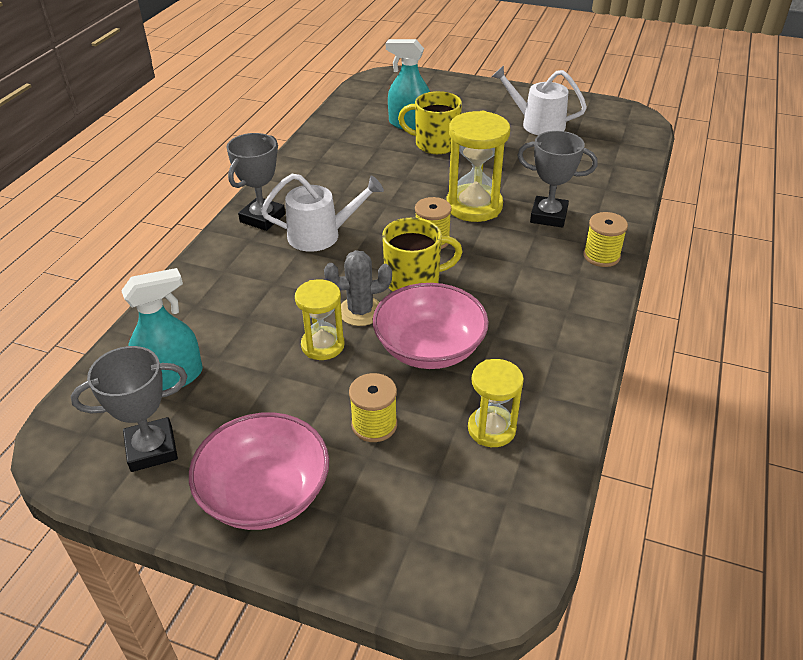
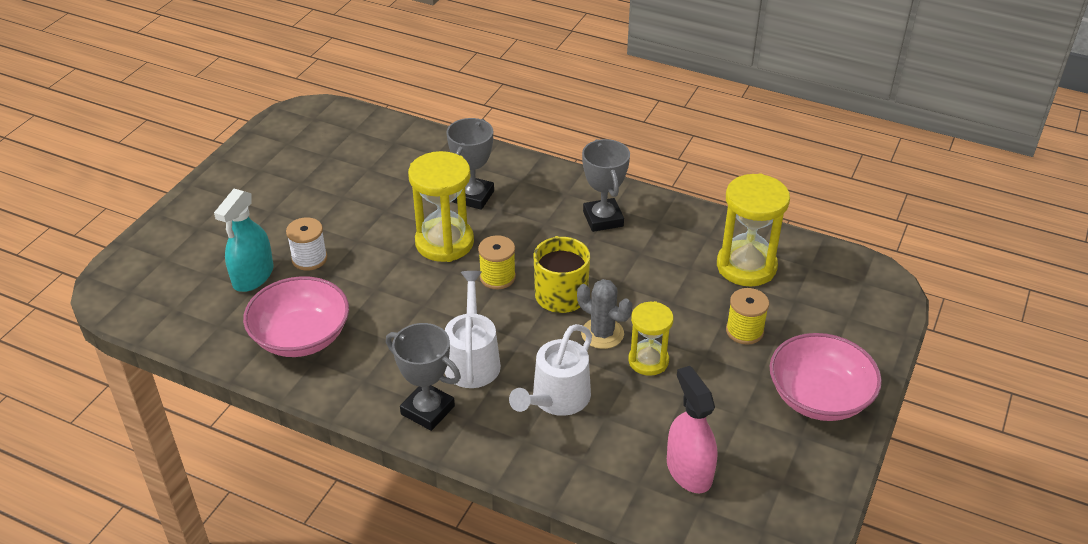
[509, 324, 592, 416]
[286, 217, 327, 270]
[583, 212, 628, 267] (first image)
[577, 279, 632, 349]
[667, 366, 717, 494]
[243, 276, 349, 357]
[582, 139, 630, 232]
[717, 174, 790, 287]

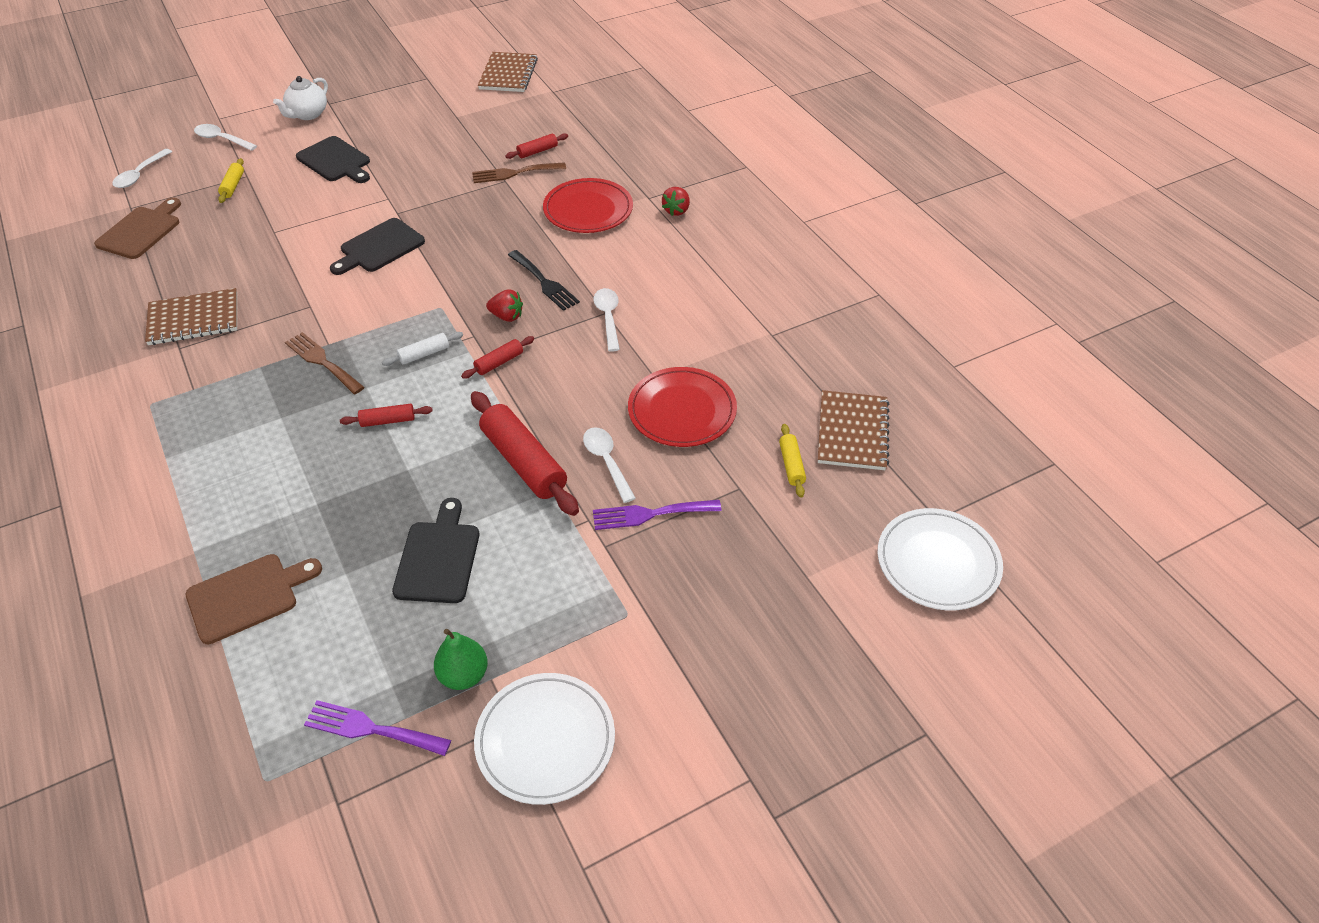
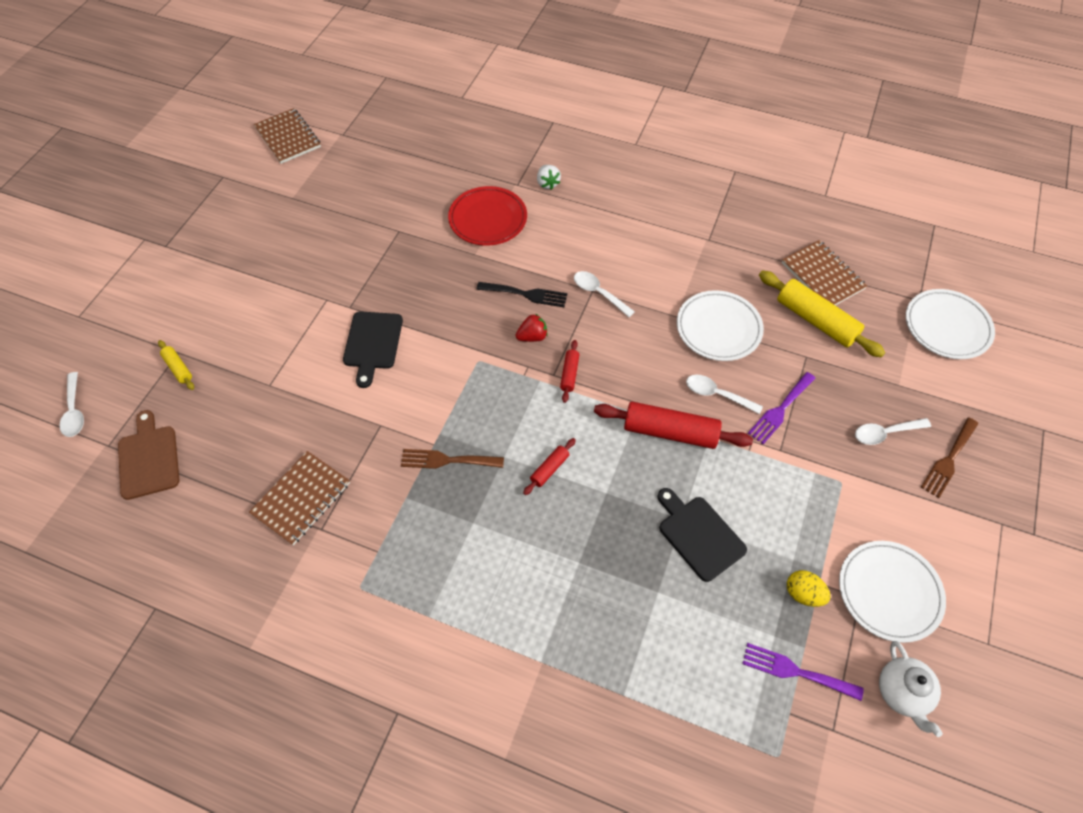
[879, 641, 943, 737]
[855, 418, 931, 445]
[505, 133, 568, 159] (first image)
[296, 136, 370, 183] (first image)
[921, 418, 978, 498]
[537, 165, 561, 190]
[382, 332, 463, 366] (first image)
[677, 290, 764, 361]
[759, 271, 885, 358]
[186, 554, 322, 644] (first image)
[787, 570, 831, 607]
[742, 643, 864, 701]

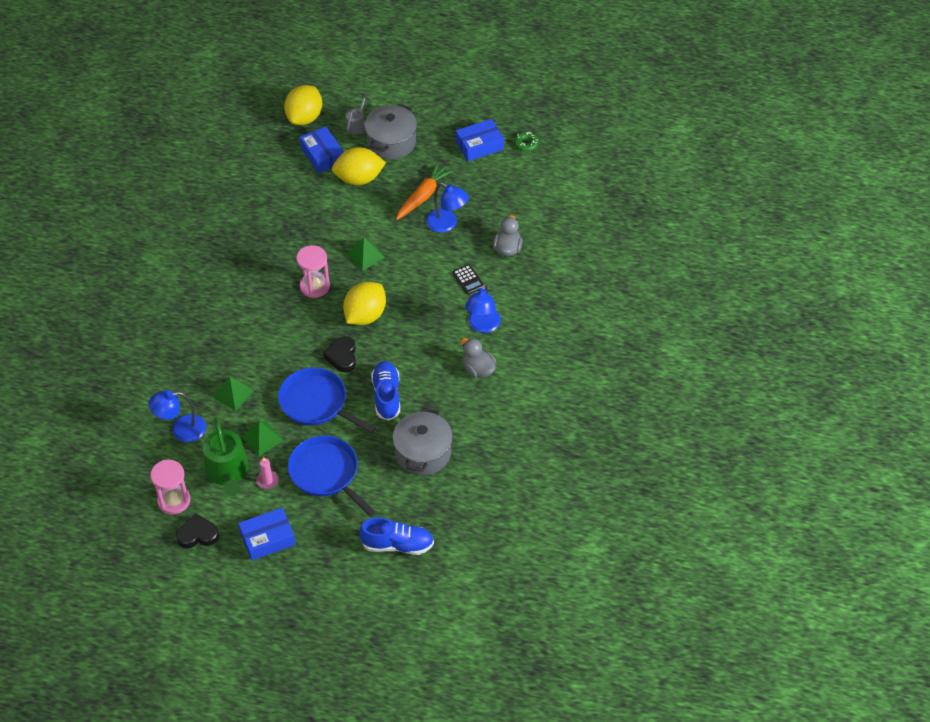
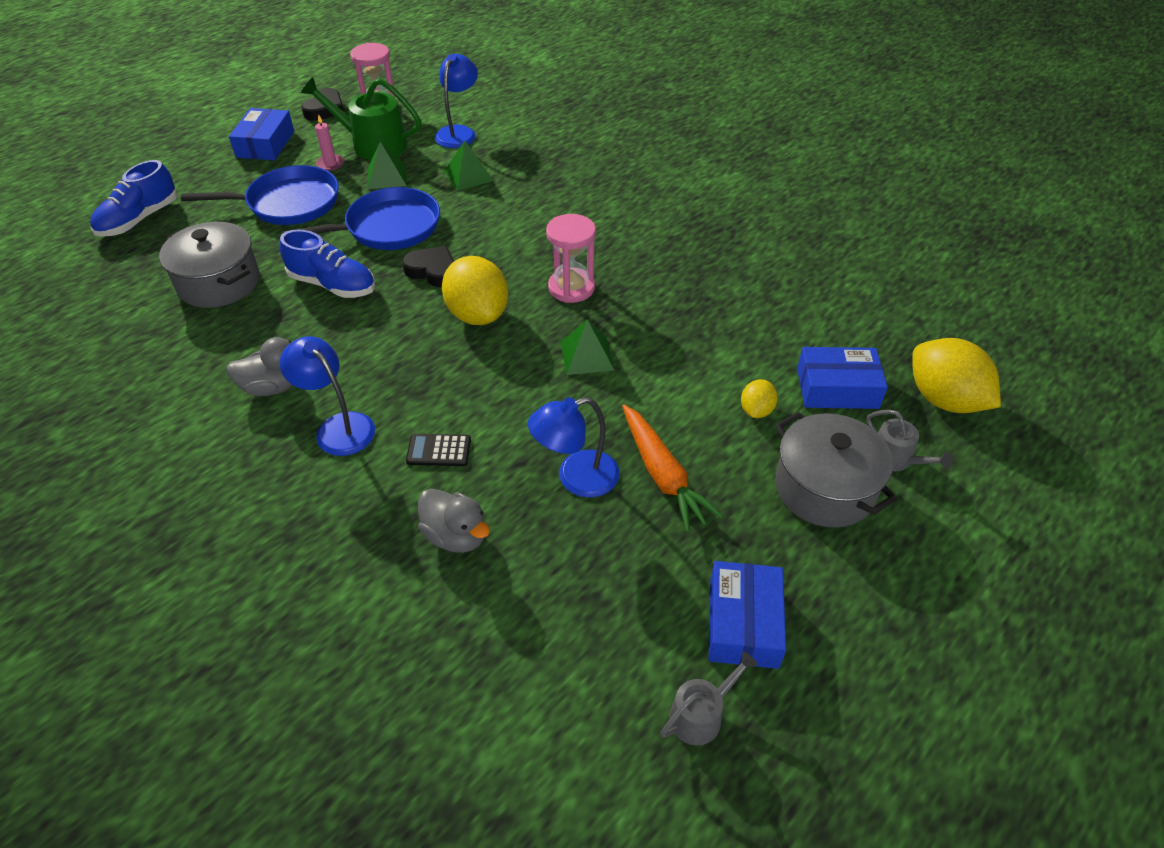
[660, 651, 758, 745]
[741, 379, 778, 418]

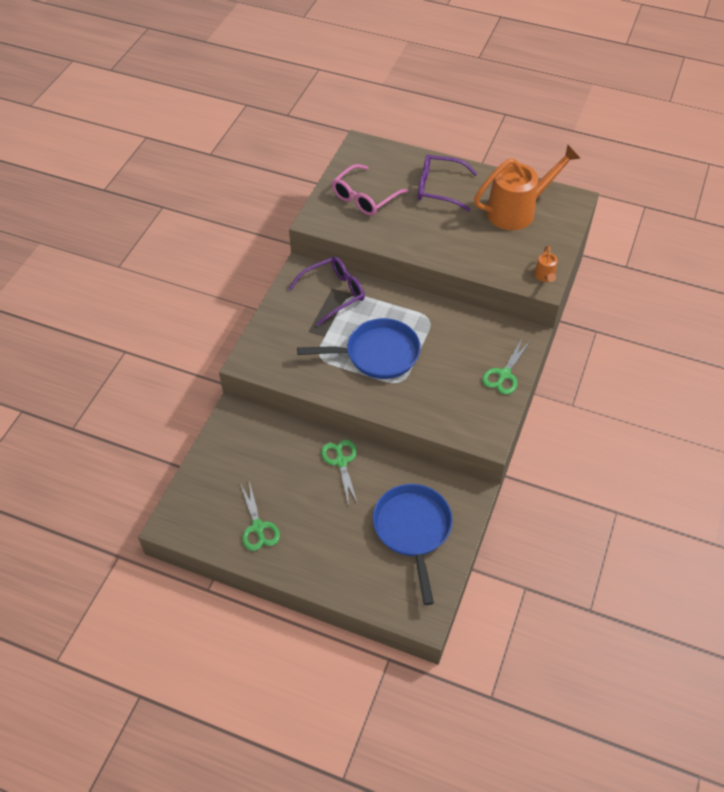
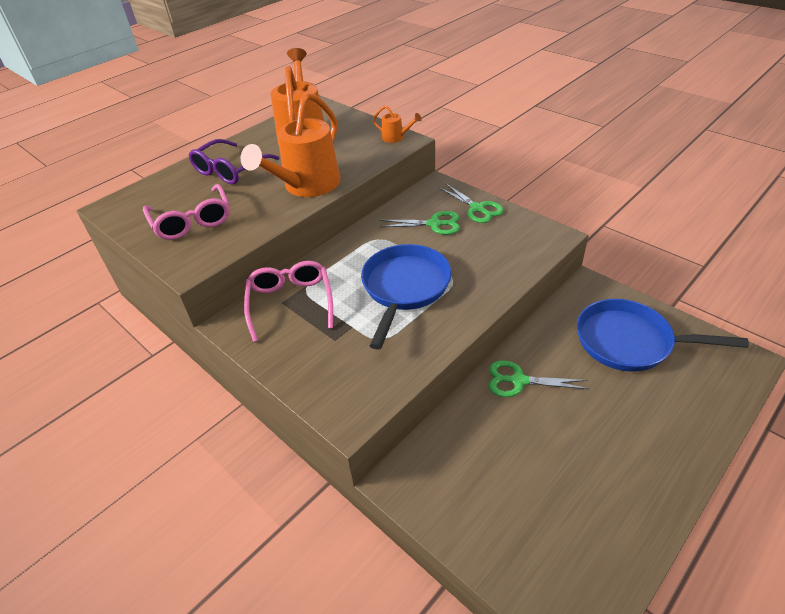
[244, 261, 333, 342]
[379, 211, 460, 235]
[241, 92, 340, 197]

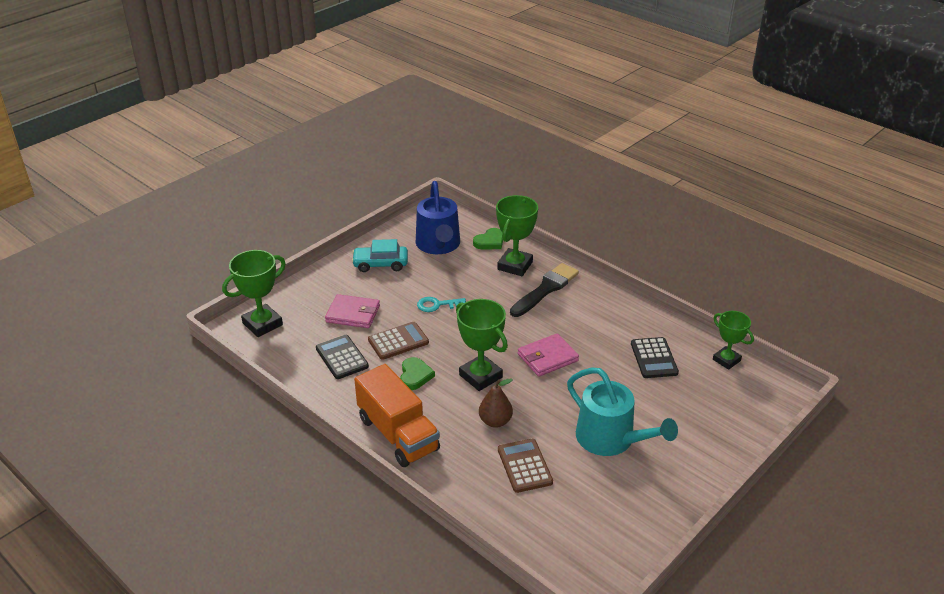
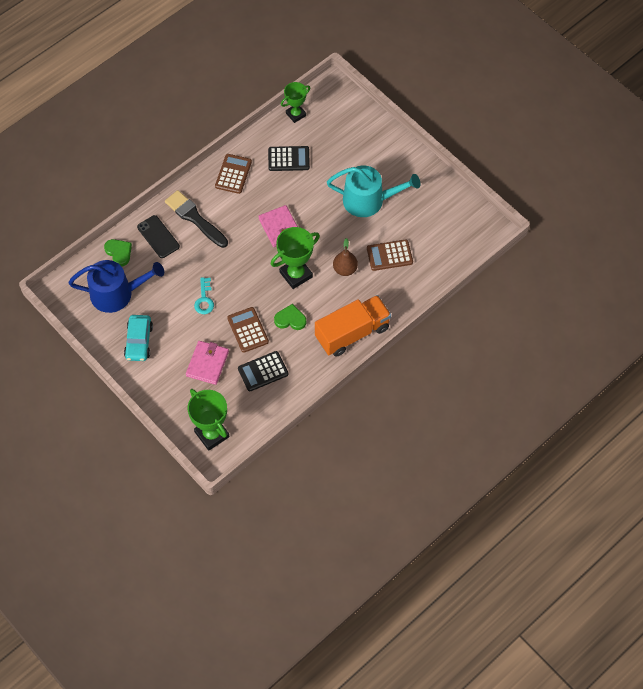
[137, 215, 180, 258]
[327, 166, 421, 217]
[215, 154, 252, 194]

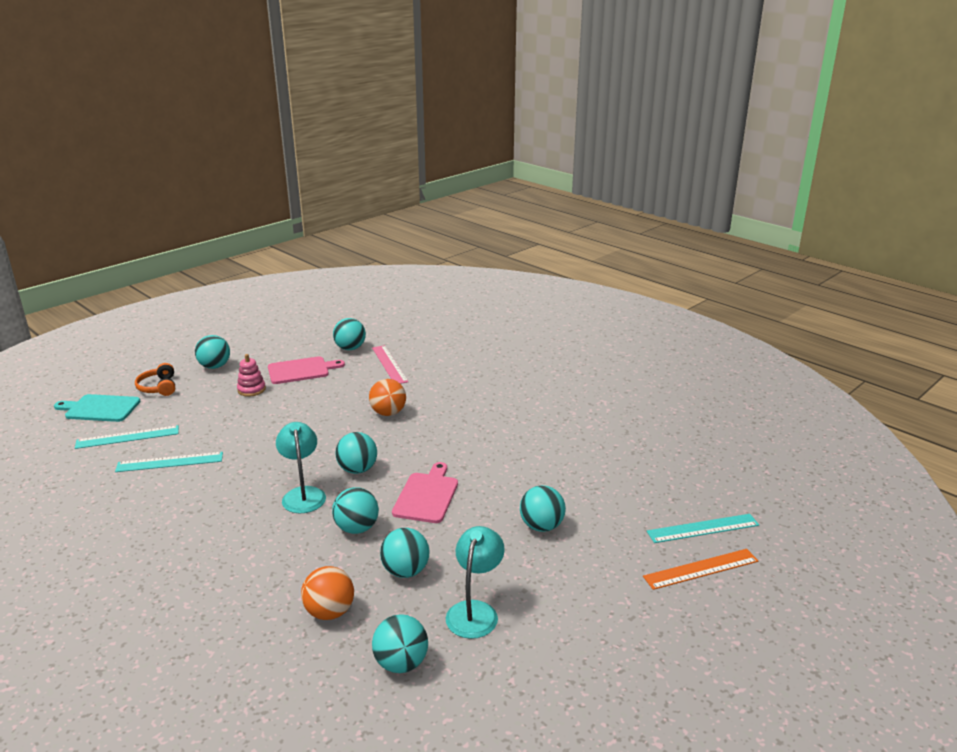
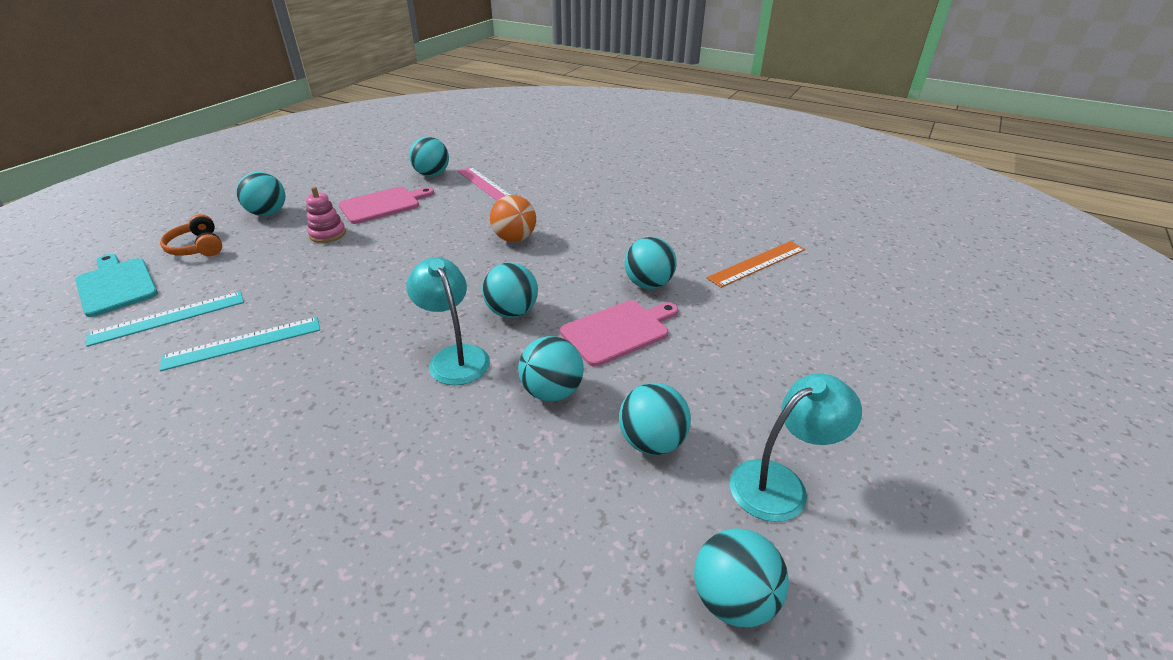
[75, 254, 158, 317]
[560, 300, 678, 367]
[624, 237, 677, 289]
[647, 514, 759, 543] (first image)
[730, 374, 862, 522]
[707, 241, 805, 288]
[301, 566, 354, 620] (first image)

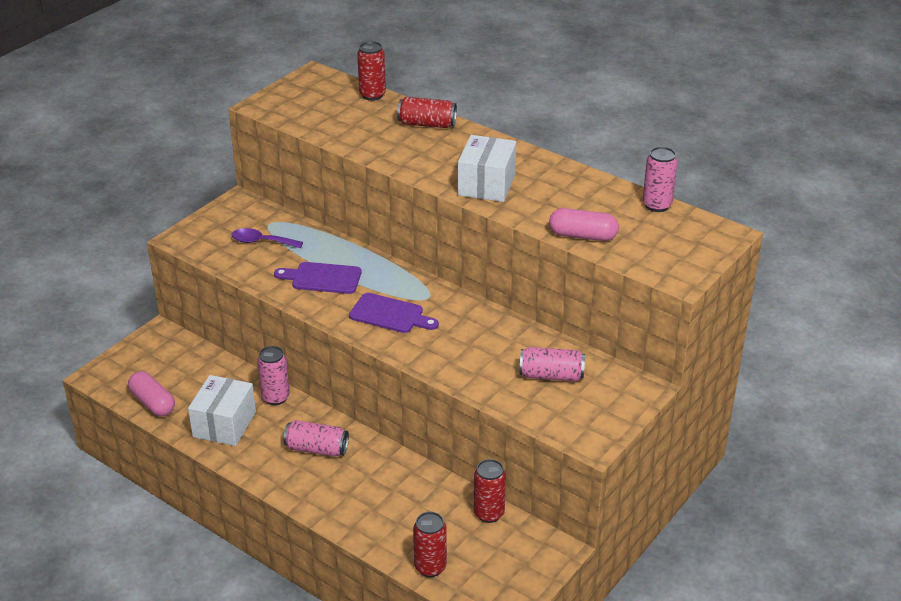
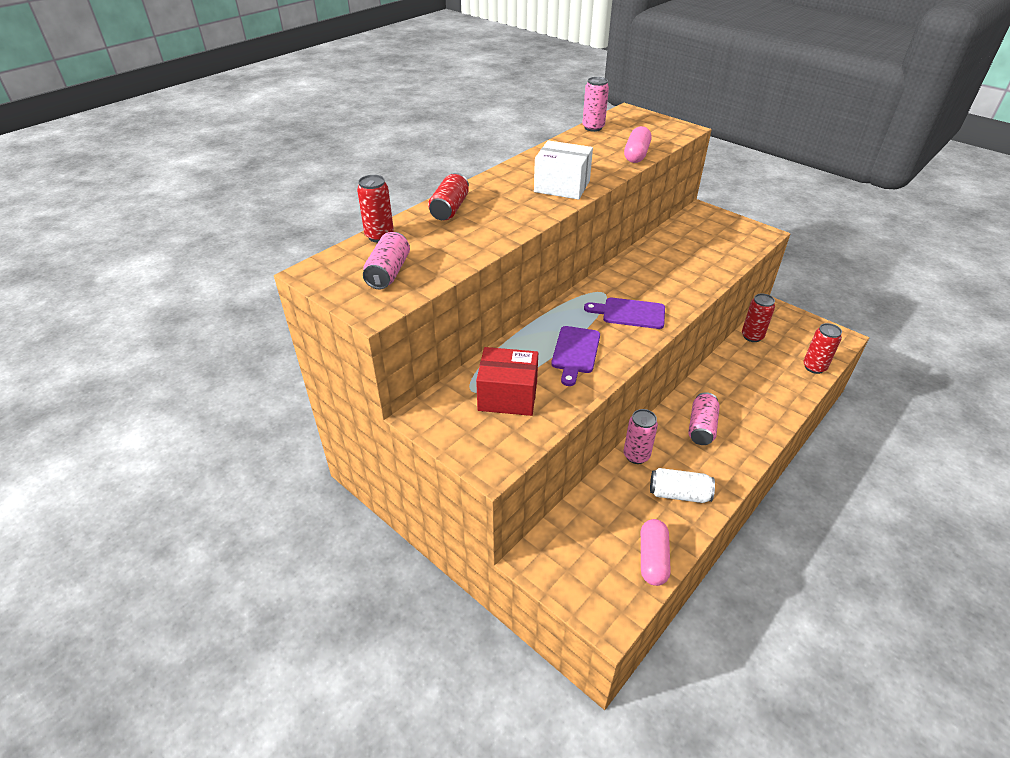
[476, 347, 538, 416]
[584, 298, 665, 329]
[363, 232, 410, 290]
[641, 519, 671, 586]
[650, 468, 715, 503]

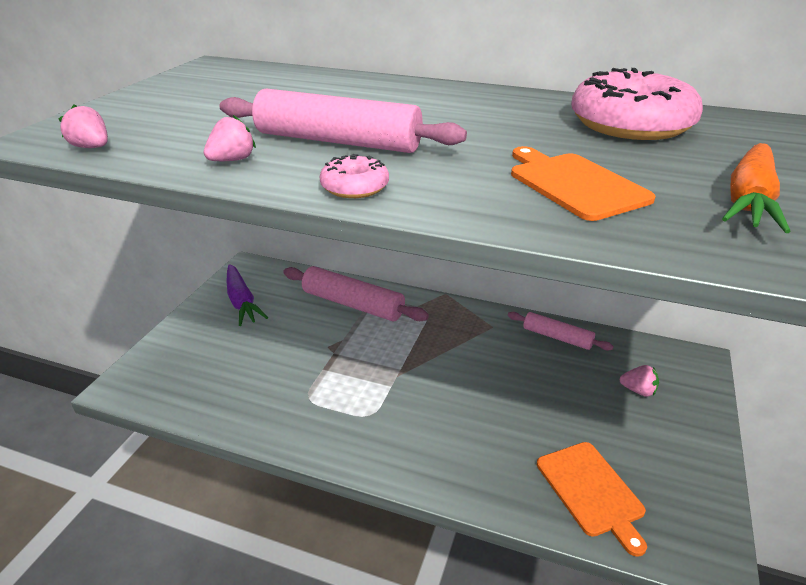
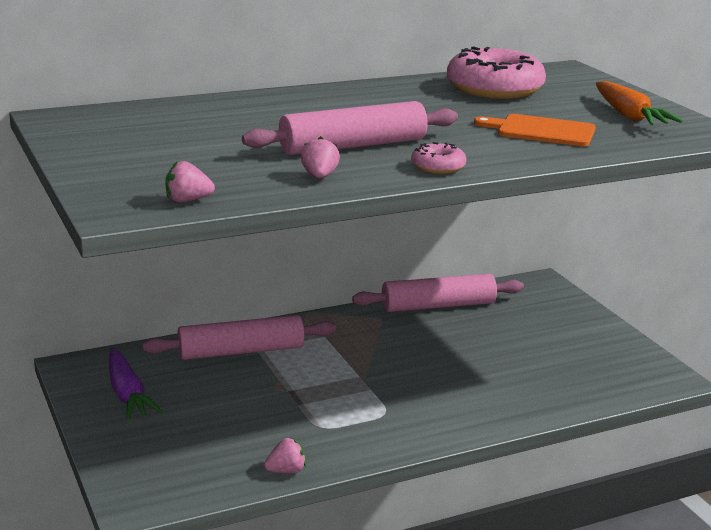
[109, 349, 163, 420]
[352, 274, 524, 312]
[264, 438, 306, 473]
[537, 442, 647, 557] (first image)

